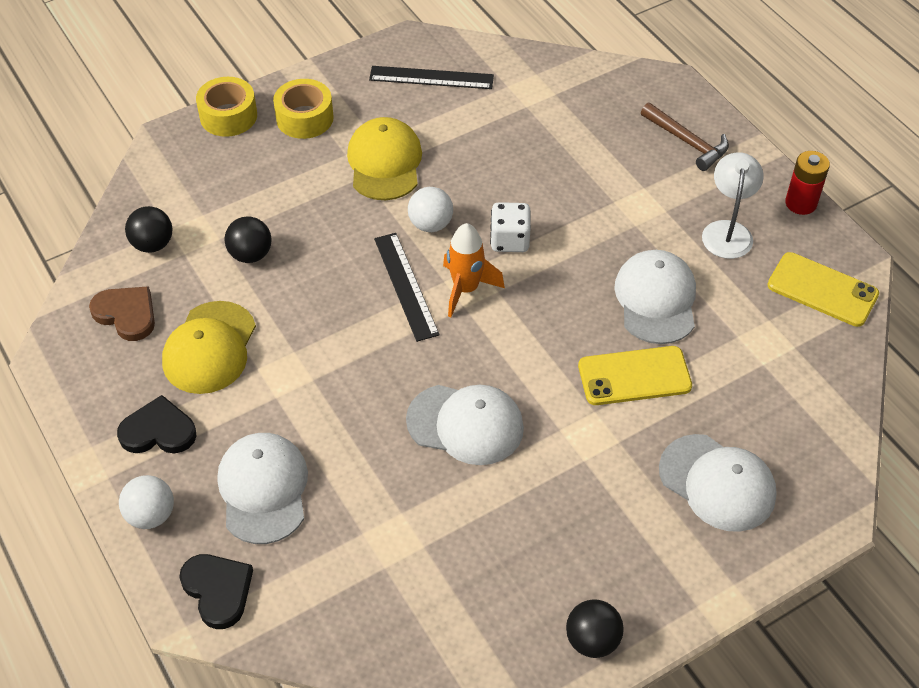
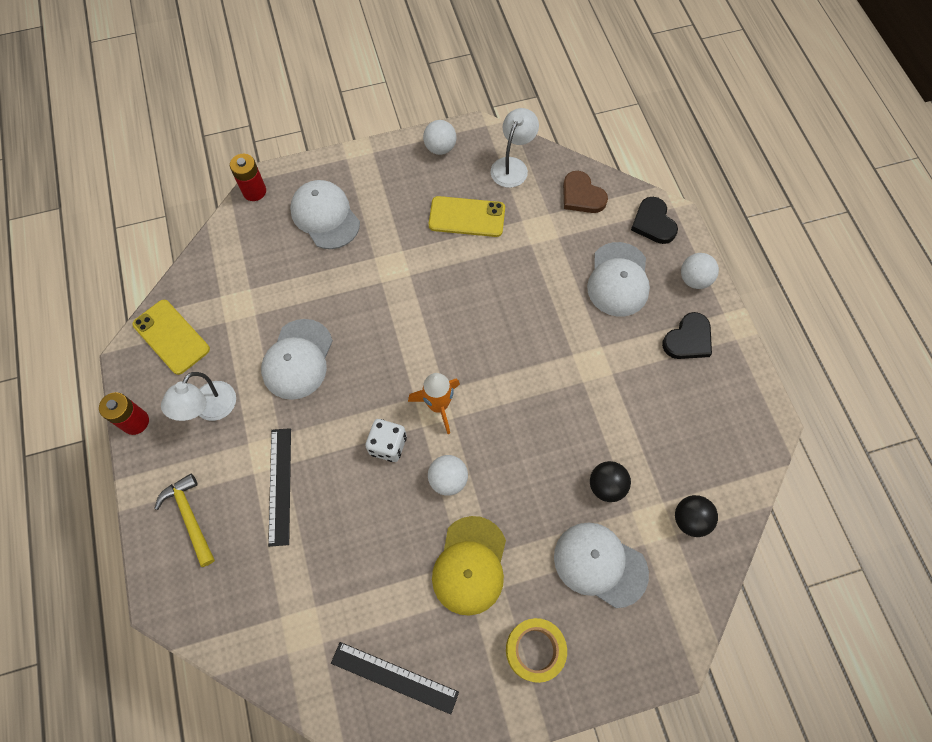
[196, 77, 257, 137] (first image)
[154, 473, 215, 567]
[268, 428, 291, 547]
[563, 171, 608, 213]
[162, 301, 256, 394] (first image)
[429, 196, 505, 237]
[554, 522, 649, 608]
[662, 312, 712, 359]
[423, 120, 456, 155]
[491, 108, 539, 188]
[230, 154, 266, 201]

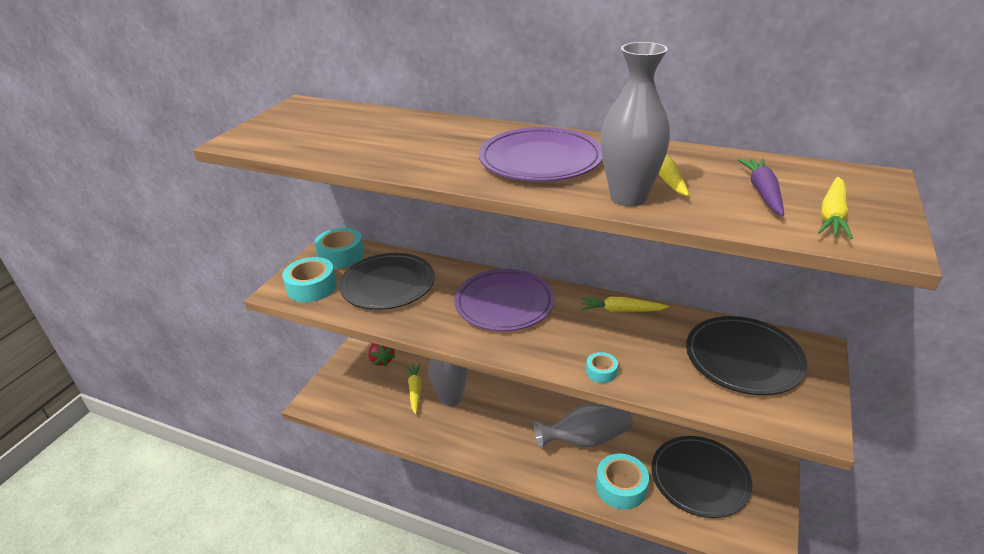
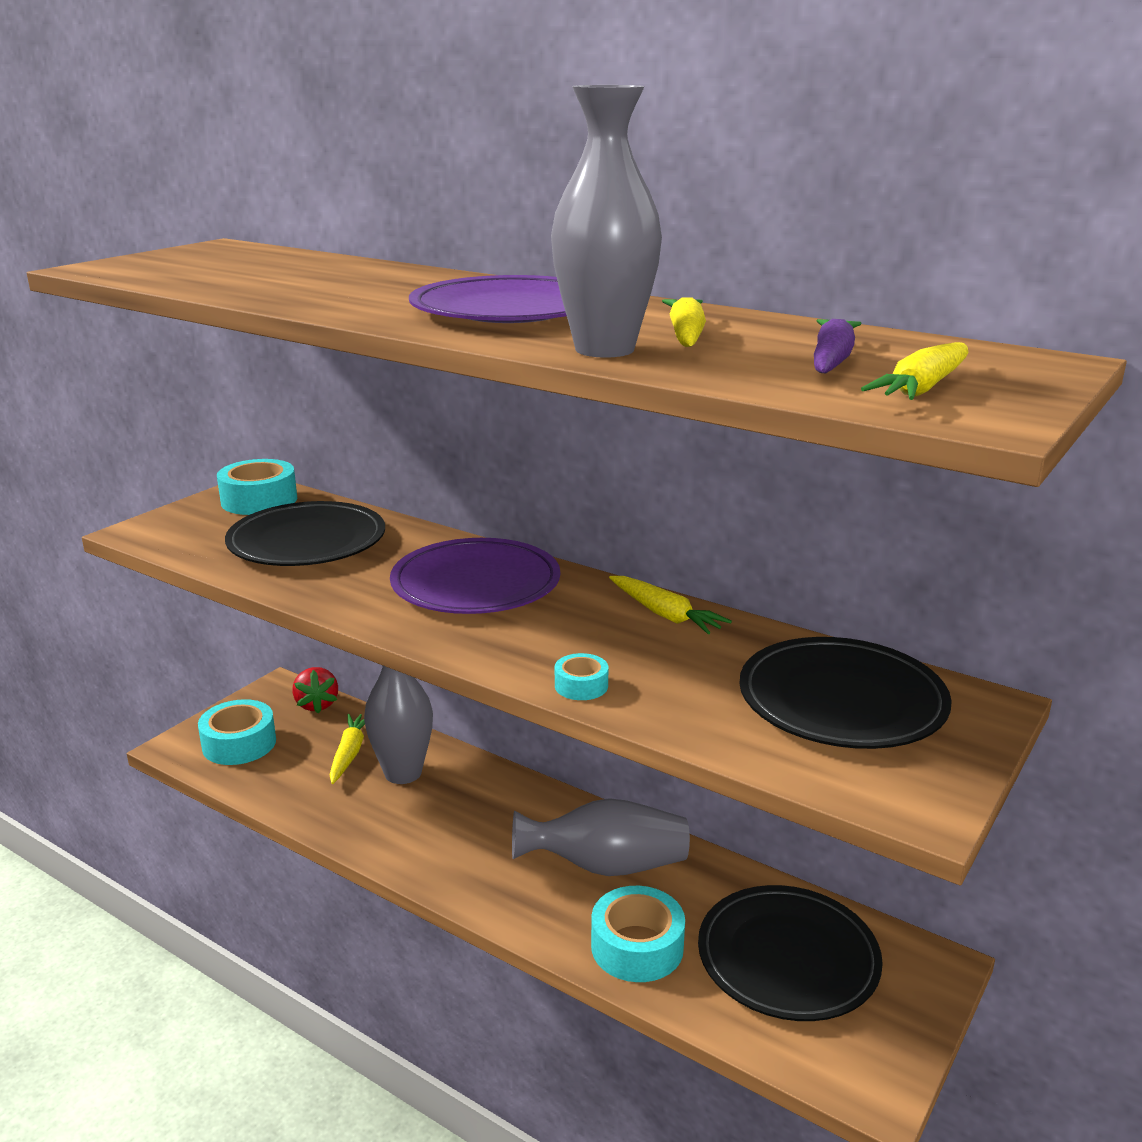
[198, 699, 276, 765]
[609, 576, 732, 634]

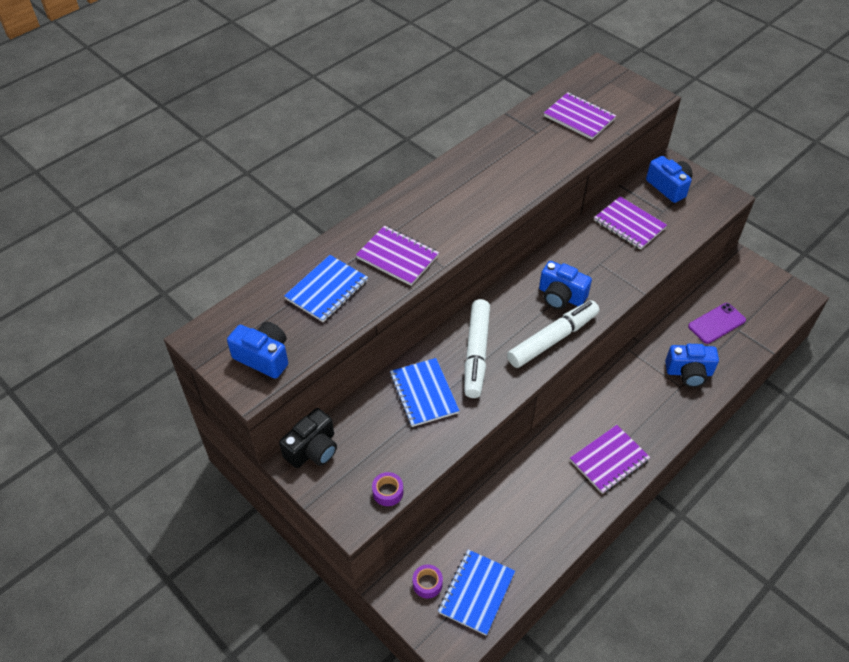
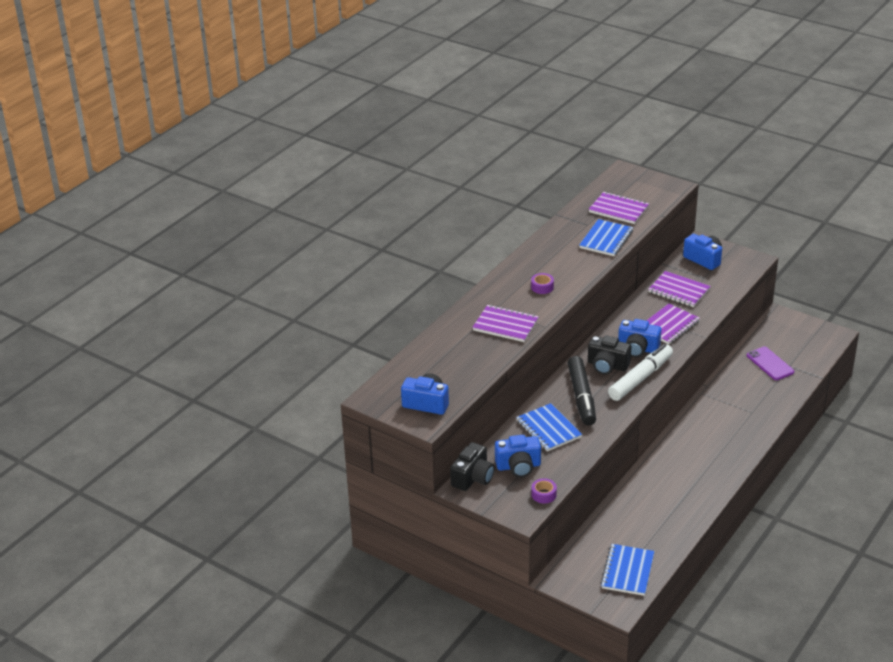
[579, 219, 633, 256]
[568, 356, 596, 425]
[747, 346, 794, 380]
[495, 435, 541, 477]
[646, 304, 700, 344]
[531, 273, 554, 294]
[588, 335, 631, 375]

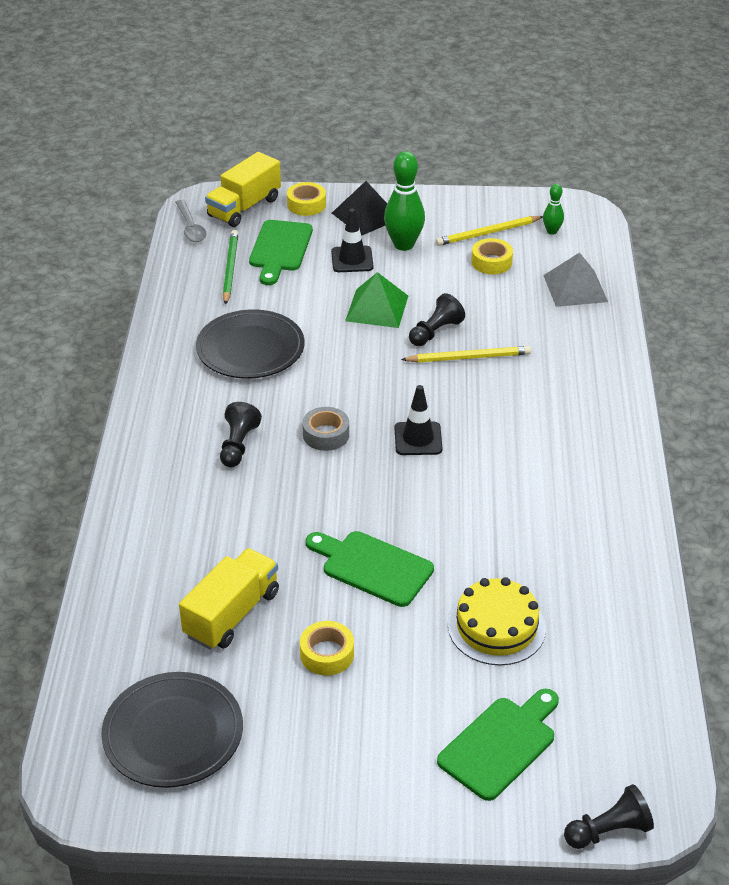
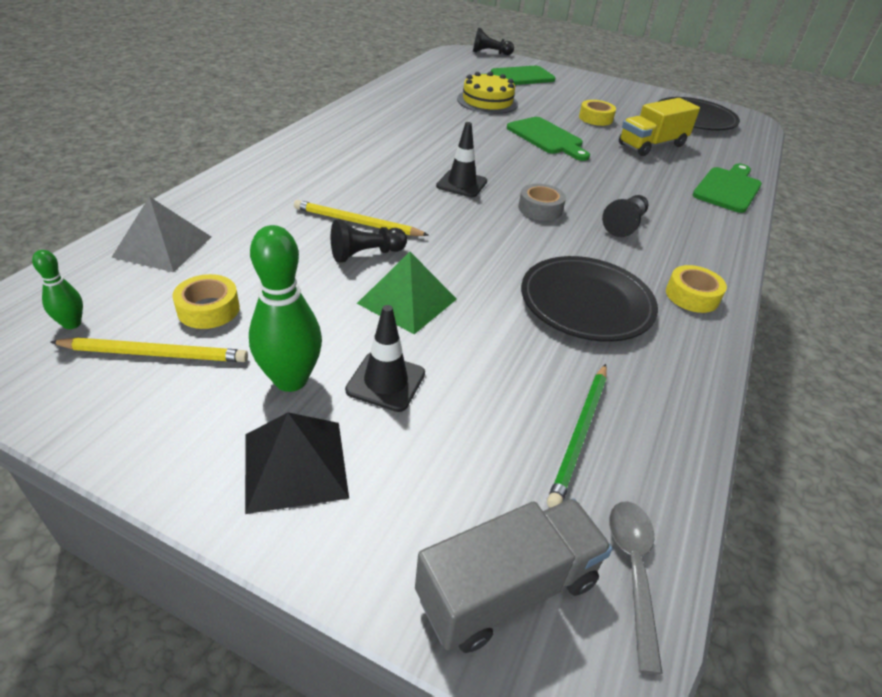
[415, 498, 612, 653]
[666, 265, 727, 313]
[693, 163, 762, 213]

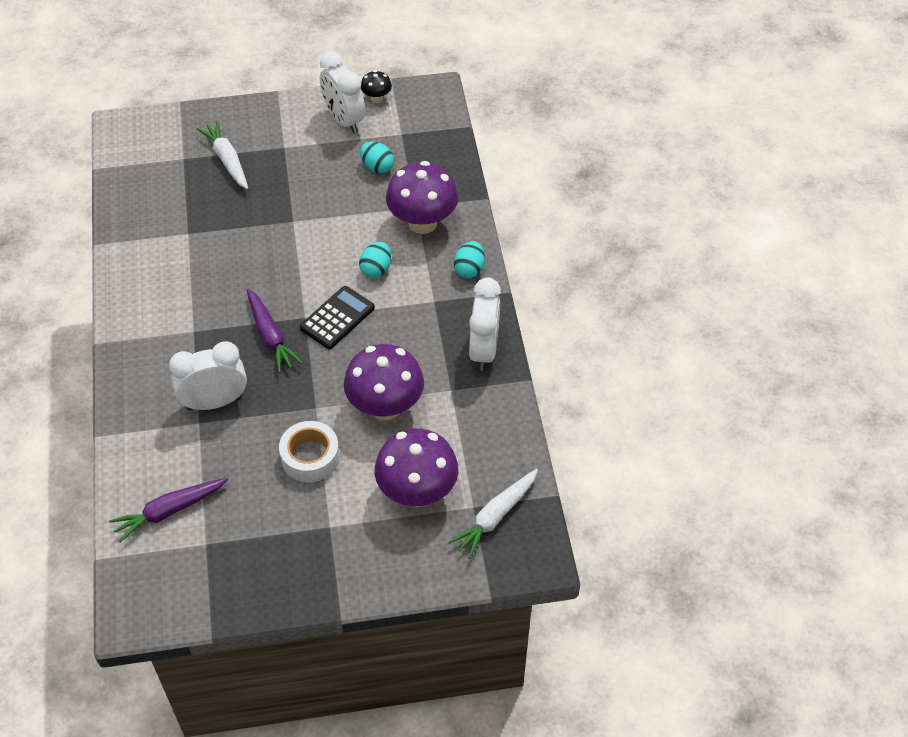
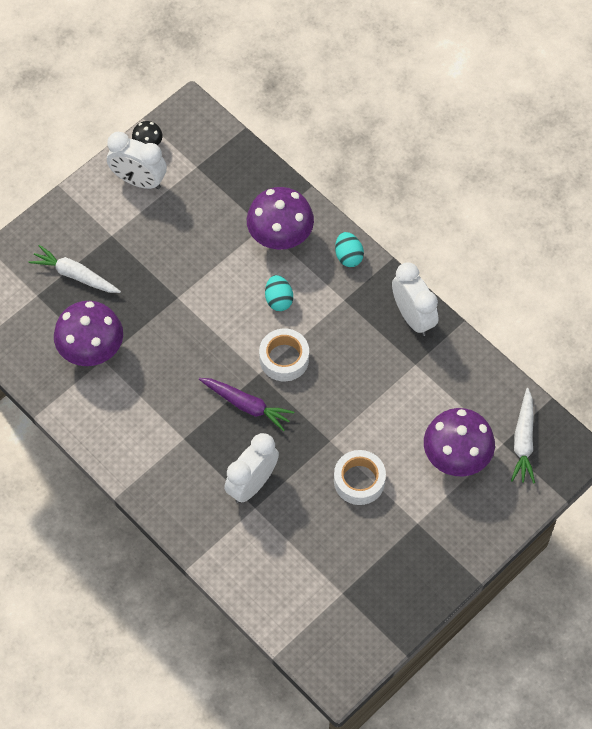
[360, 141, 394, 173] (first image)
[259, 329, 309, 381]
[54, 301, 123, 366]
[109, 478, 228, 542] (first image)

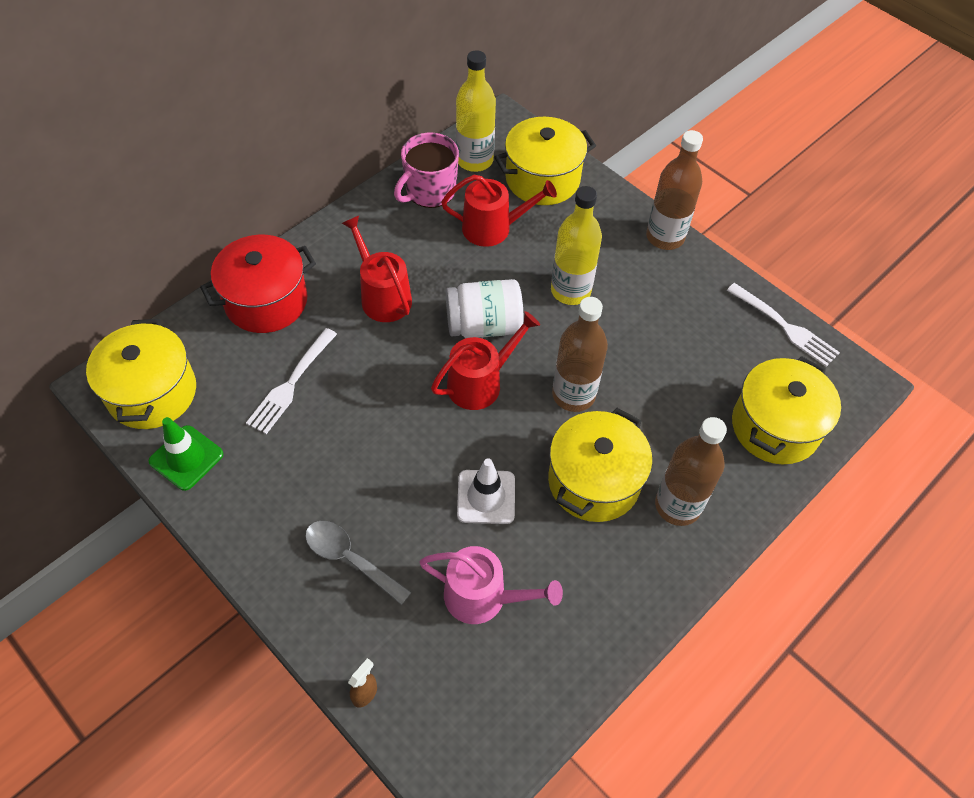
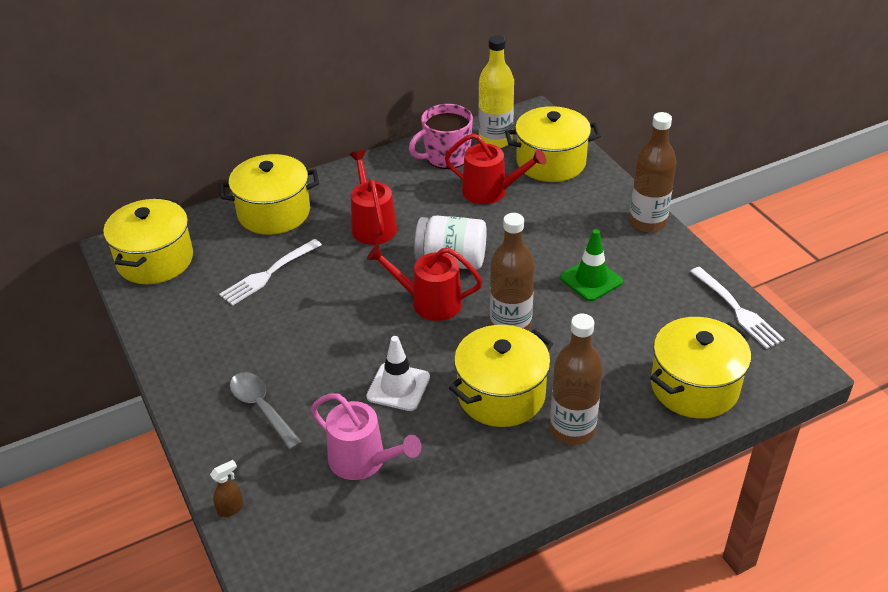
[551, 186, 602, 305] (first image)
[219, 154, 319, 235]
[367, 244, 482, 321]
[560, 229, 623, 301]

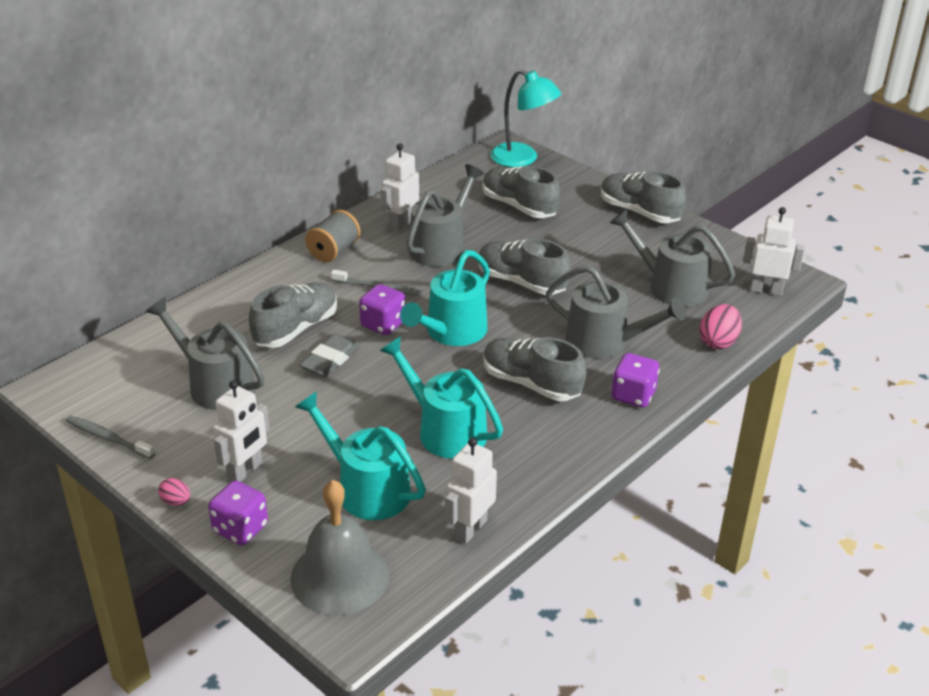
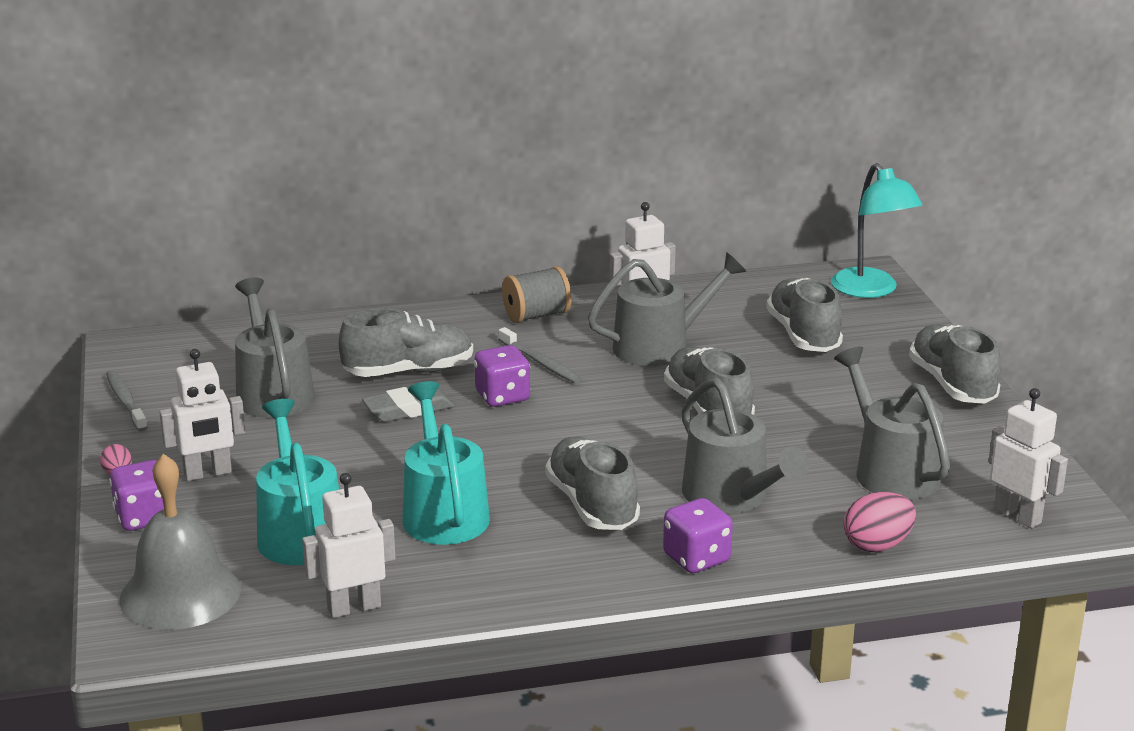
[400, 250, 490, 346] (first image)

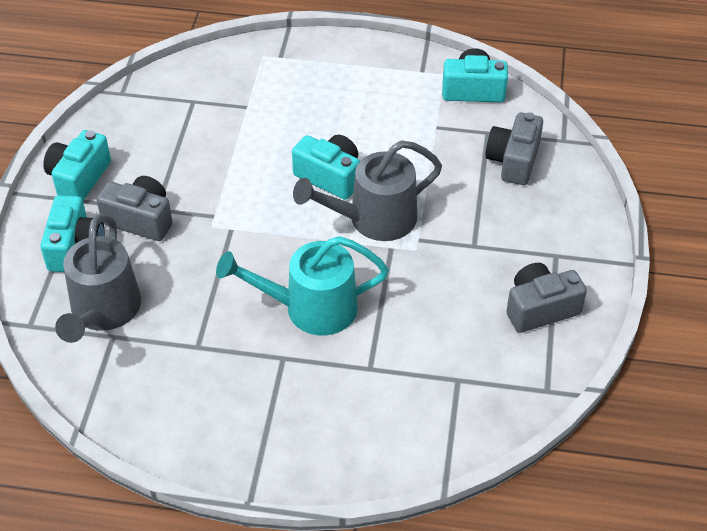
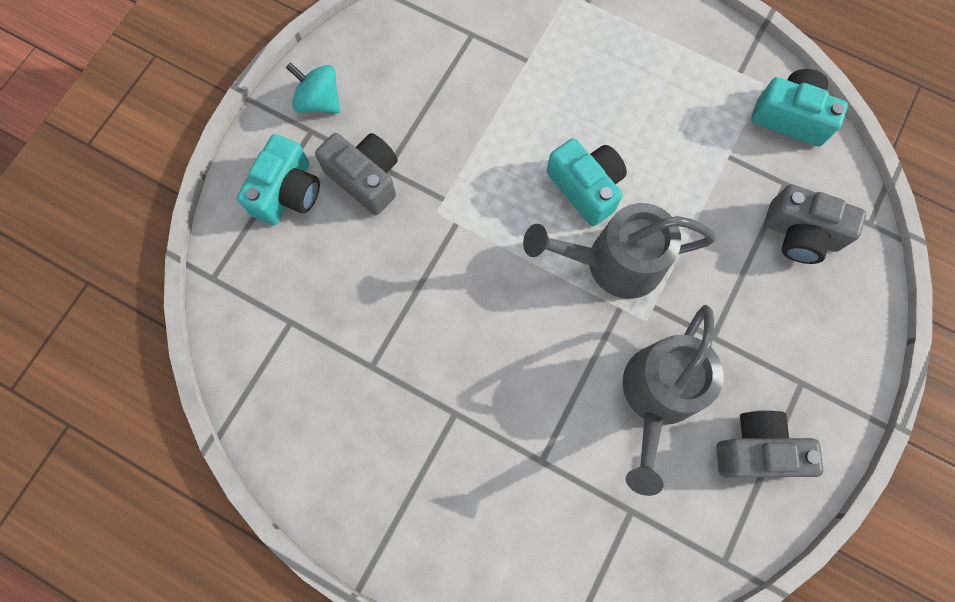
[764, 184, 866, 264]
[286, 62, 340, 113]
[622, 305, 724, 496]
[216, 236, 389, 335] (first image)

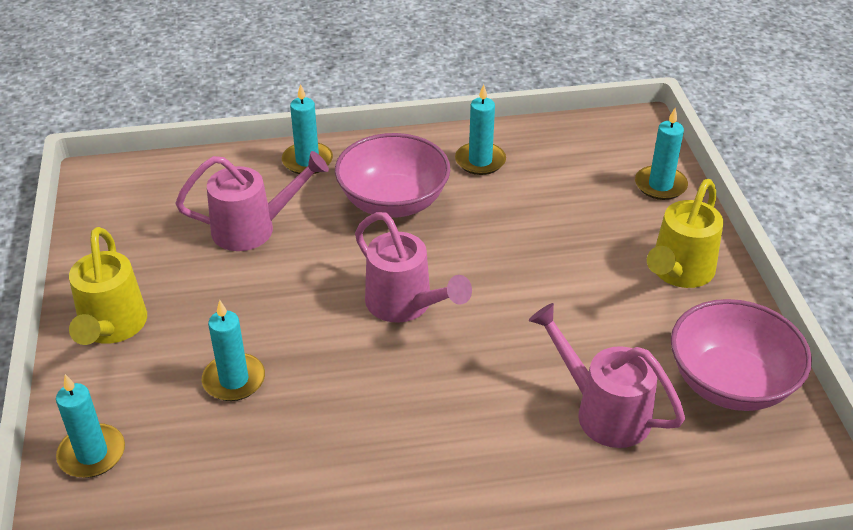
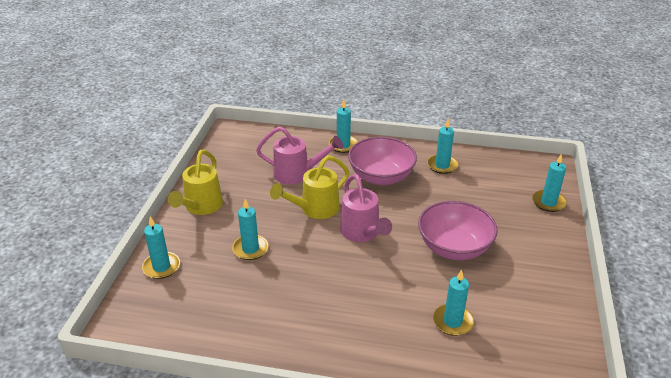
[270, 155, 349, 219]
[418, 201, 498, 260]
[433, 269, 474, 336]

